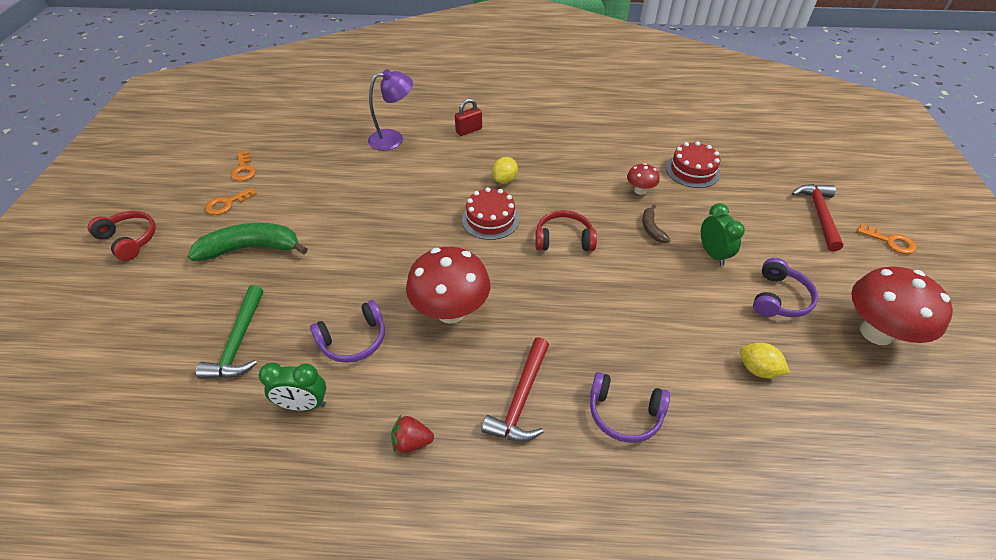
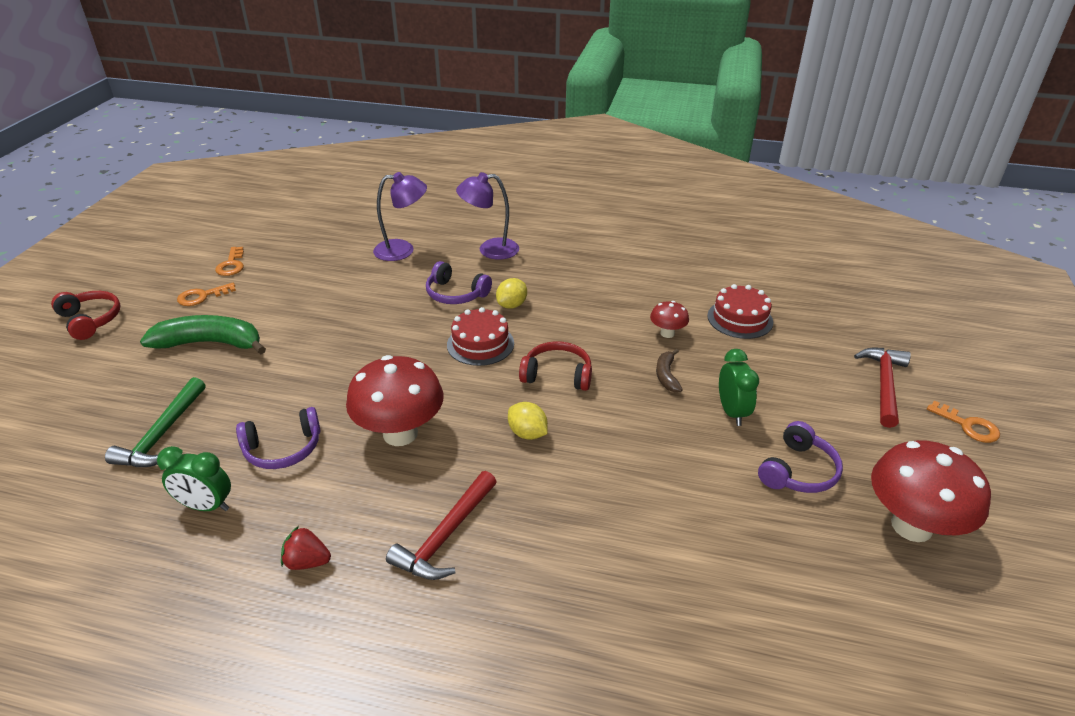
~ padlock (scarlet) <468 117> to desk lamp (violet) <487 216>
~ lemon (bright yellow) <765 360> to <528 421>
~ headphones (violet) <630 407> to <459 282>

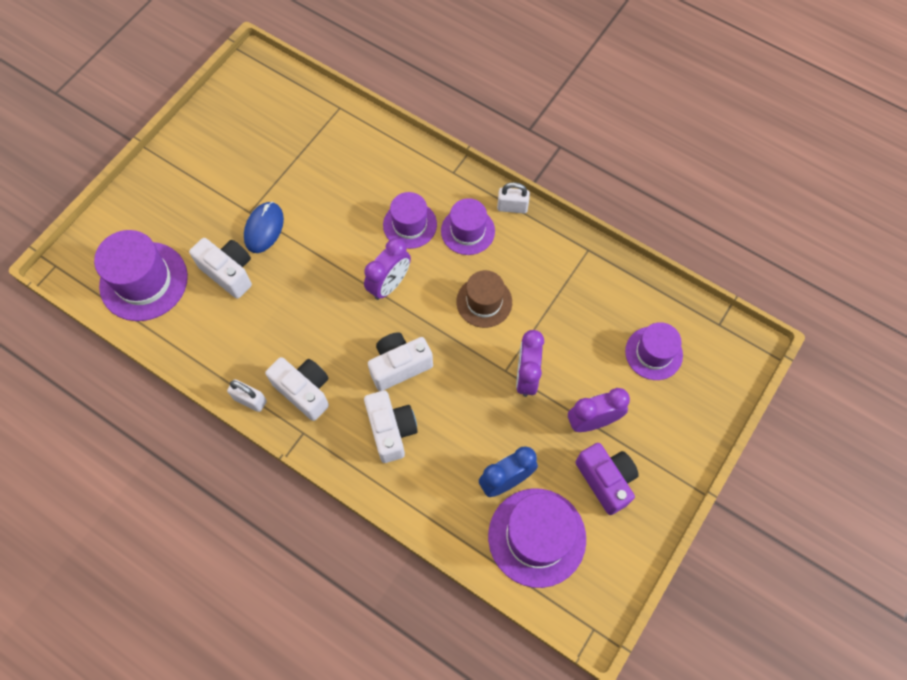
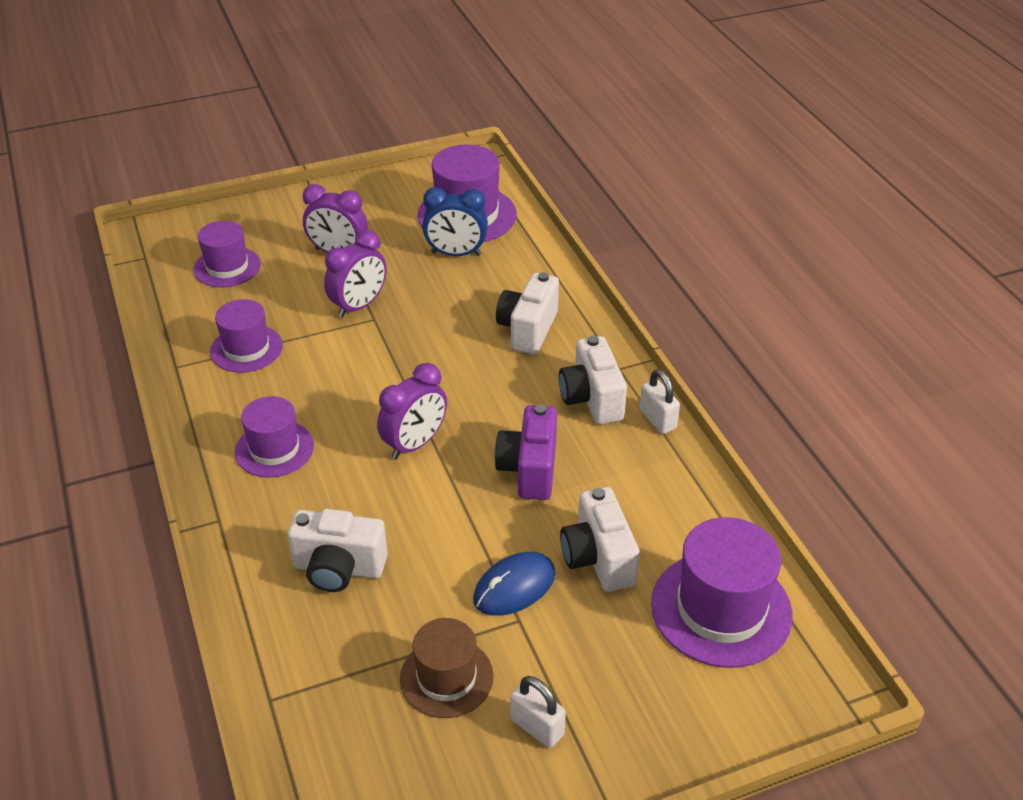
~ padlock (pure white) <513 198> to <538 712>
~ hat (violet) <410 220> to <246 336>
~ alarm clock (violet) <387 269> = <412 411> 150 degrees clockwise
~ hat (russet) <484 299> to <446 668>
~ compact camera (pure white) <400 361> to <338 550>
~ compact camera (violet) <607 479> to <525 452>

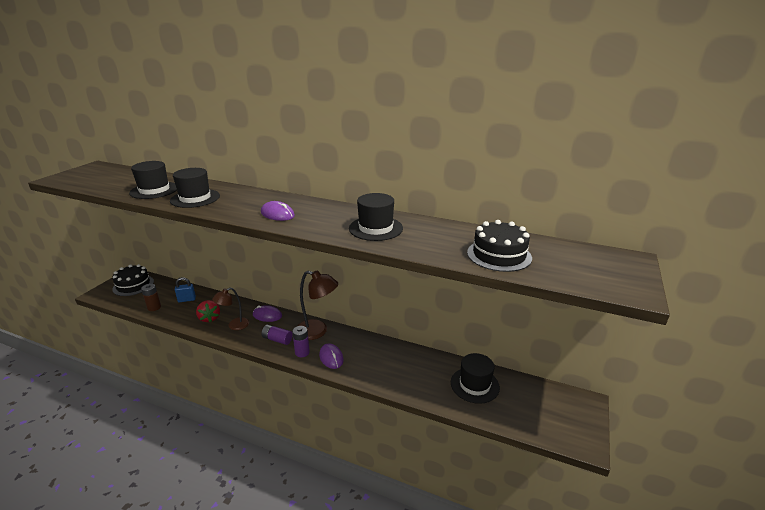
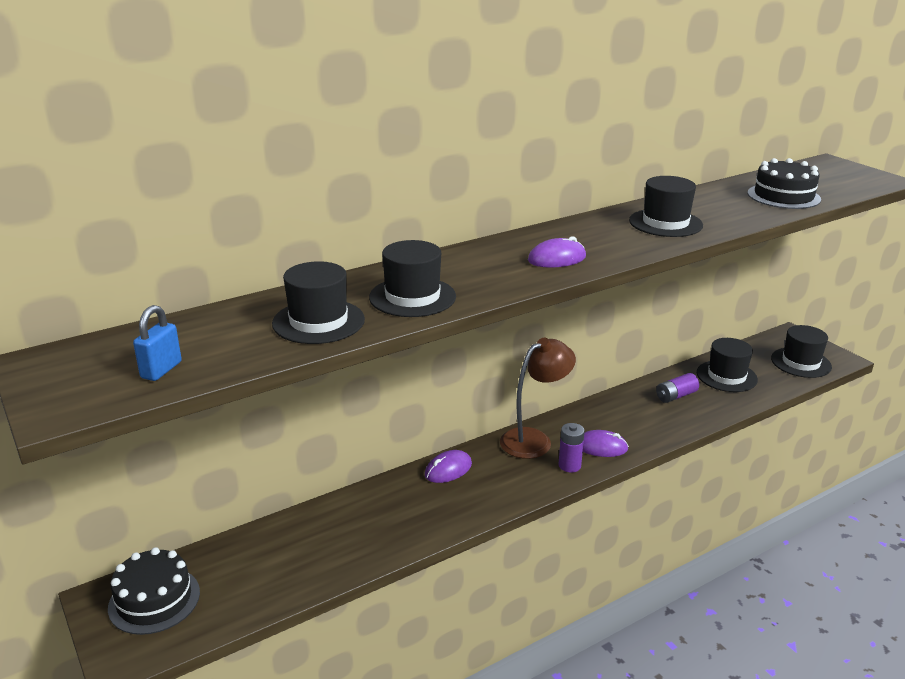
~ padlock (royal blue) <185 289> to <157 343>
- power cell (russet) <151 297>
- desk lamp (russet) <230 309>
- toy strawberry (scarlet) <208 311>
~ power cell (violet) <277 334> to <677 388>
+ hat (ebony) <801 351>

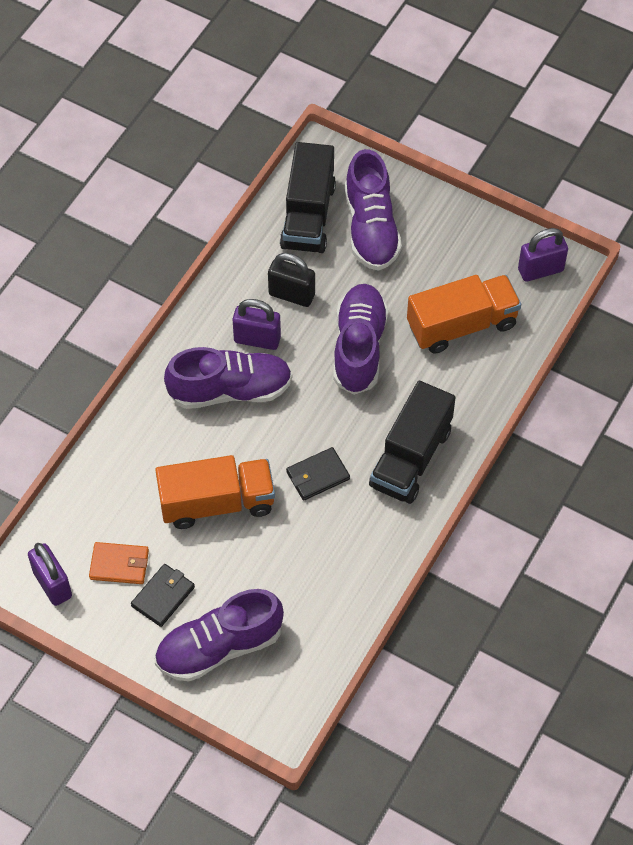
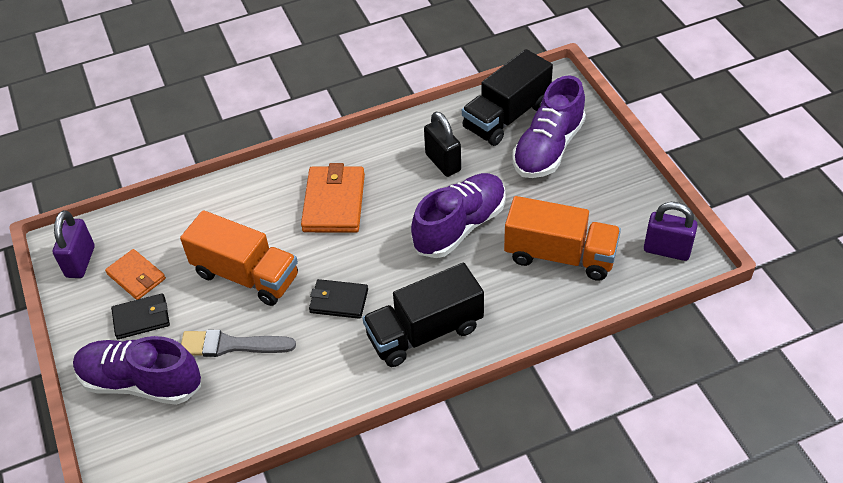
- padlock (violet) <256 324>
~ lace-up shoe (violet) <228 378> to billfold (bright orange) <333 198>
+ paint brush (grey) <238 343>

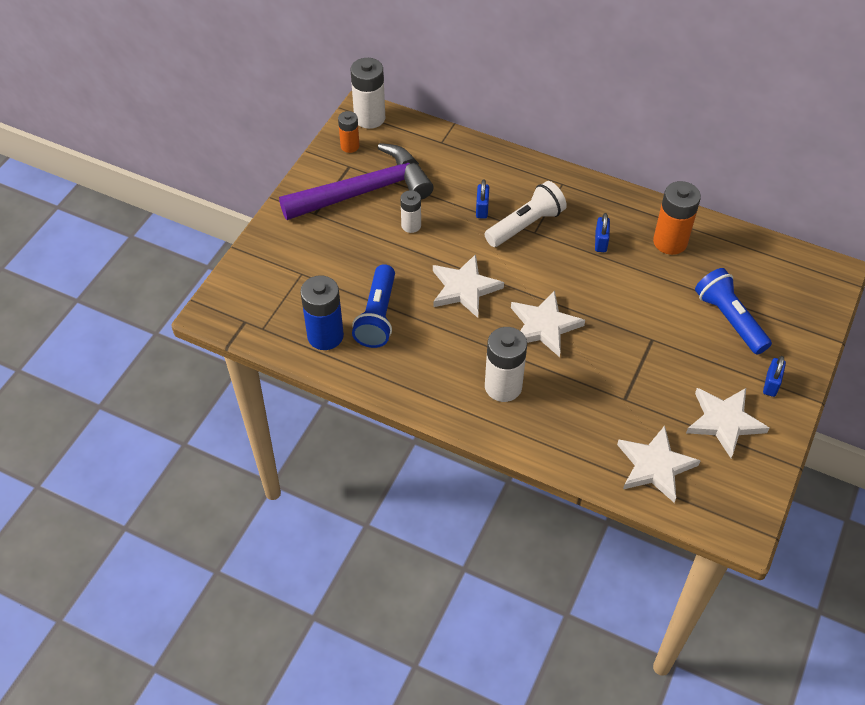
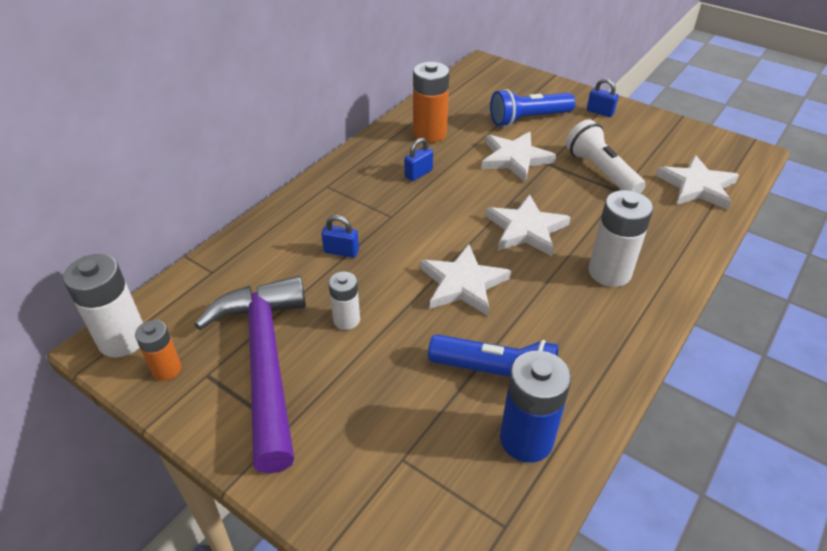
~ pocket torch (pure white) <525 214> to <606 156>
~ padlock (royal blue) <602 232> = <418 159> 60 degrees counterclockwise
~ five-pointed star (pure white) <727 423> to <518 157>

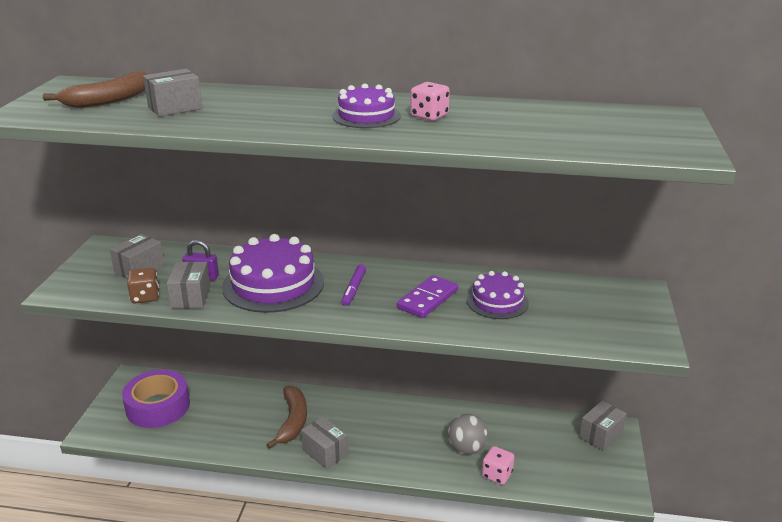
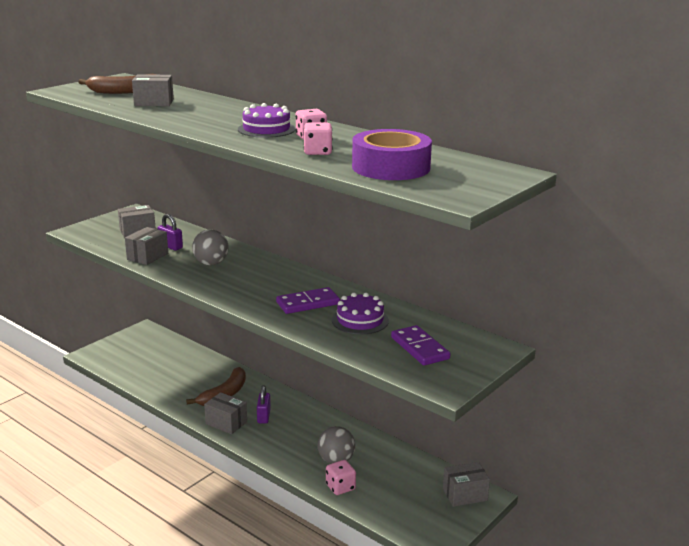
~ layer cake (violet) <273 273> to sphere (grey) <210 247>
- marker (violet) <353 285>
- game die (russet) <143 286>
~ tape (violet) <156 399> to <392 154>
~ box (grey) <325 442> = <225 413> 45 degrees counterclockwise
+ game die (rosy) <318 138>
+ domino (violet) <420 345>
+ padlock (violet) <264 404>

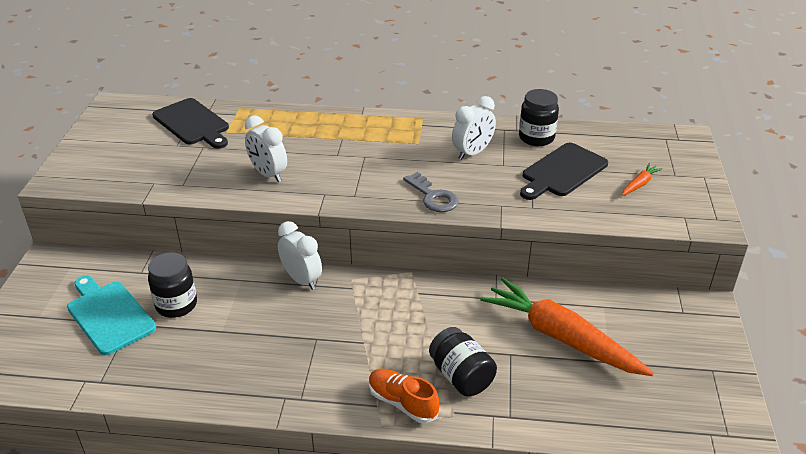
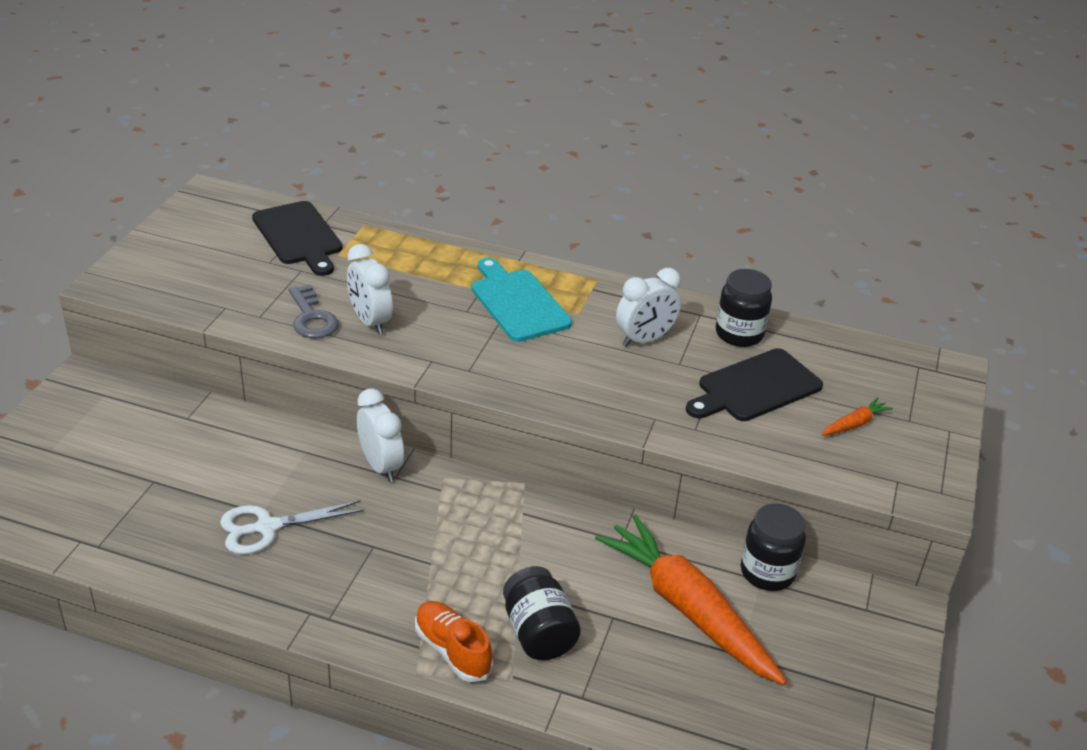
~ latchkey (grey) <431 192> to <314 311>
~ jar (ebony) <172 285> to <773 547>
~ bread board (aqua) <111 315> to <521 300>
+ scissors (pure white) <292 527>

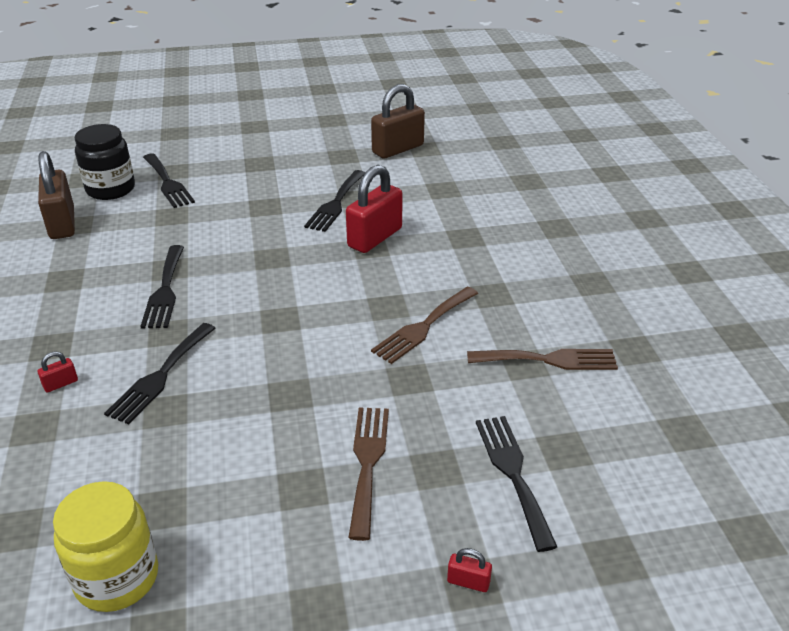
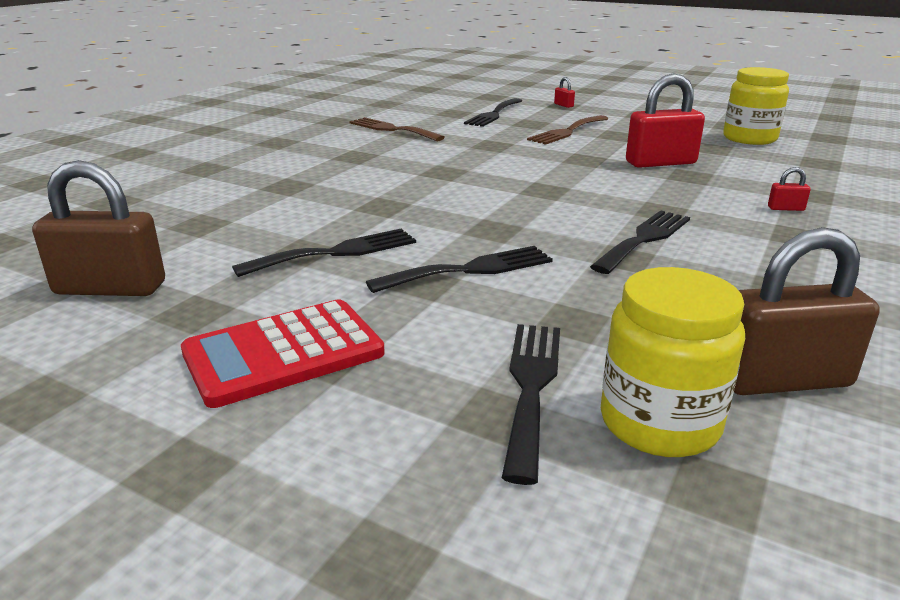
~ jar (ebony) <105 162> to jar (bright yellow) <673 362>
~ padlock (russet) <56 195> = <806 311> 60 degrees clockwise
~ padlock (scarlet) <374 209> to <665 120>
- fork (russet) <424 325>
~ fork (ebony) <160 373> to <459 269>
+ calculator (scarlet) <283 353>

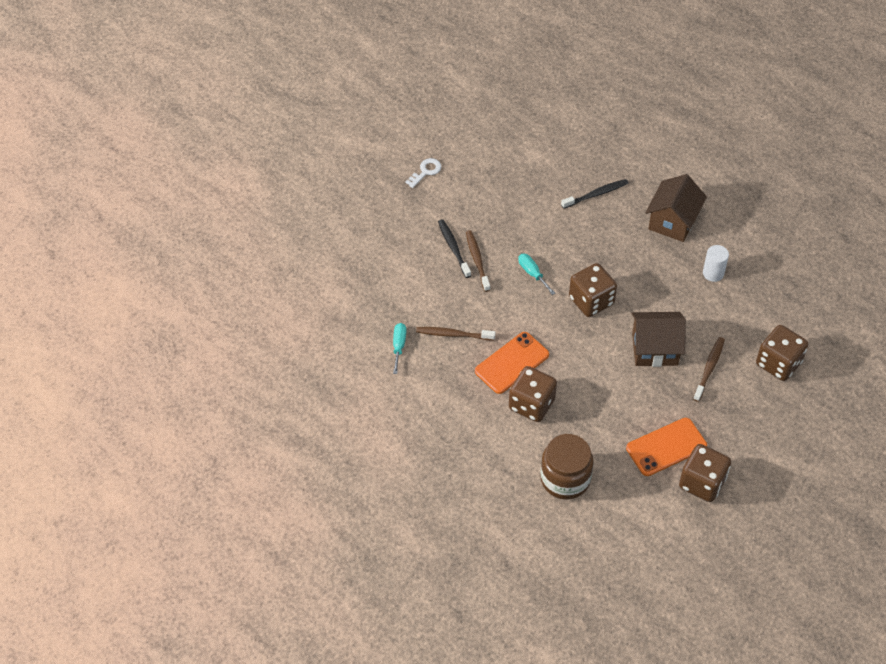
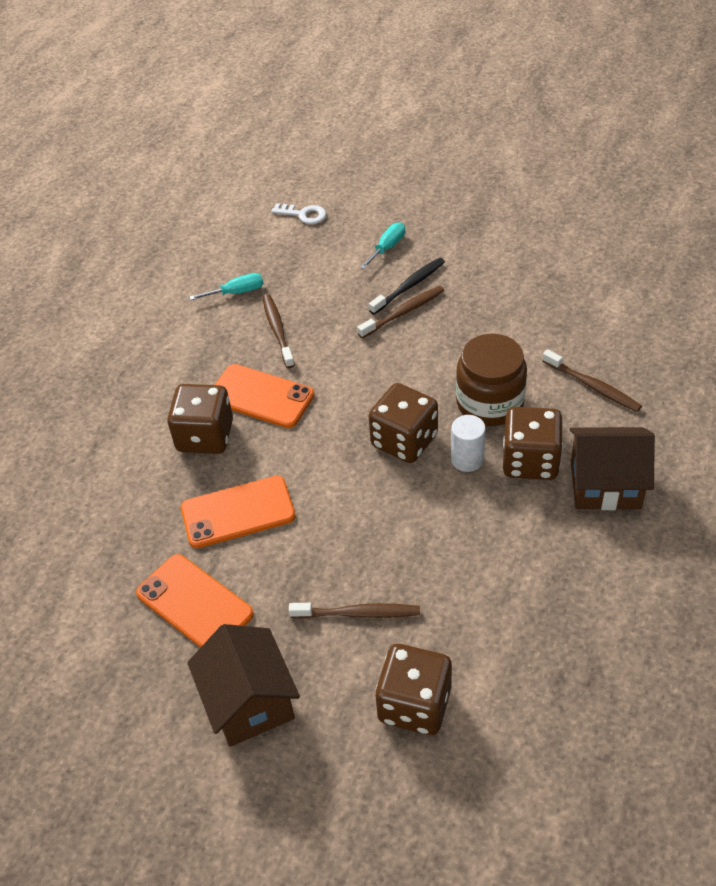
~ latchkey (pure white) <423 173> to <298 213>
~ dental brush (ebony) <595 194> to dental brush (russet) <592 380>
~ solid cylinder (pure white) <716 263> to <468 443>
~ screwdriver (aqua) <536 274> to <382 245>
~ toy house (russet) <658 339> to <243 685>
~ jar (russet) <567 467> to <491 380>
~ game die (russet) <705 473> to <533 443>
+ mobile phone (bright orange) <238 512>

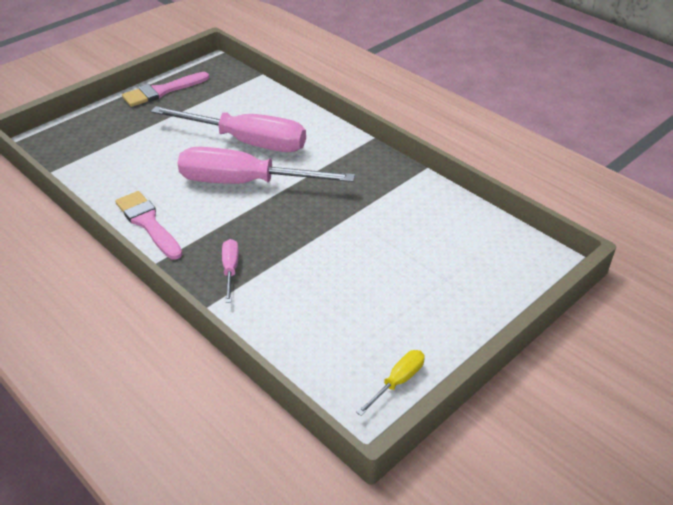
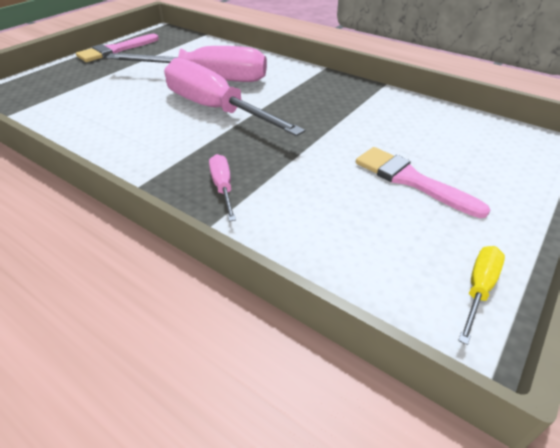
~ screwdriver (rosy) <266 165> = <234 97> 45 degrees clockwise
~ paint brush (rosy) <149 225> to <423 182>

